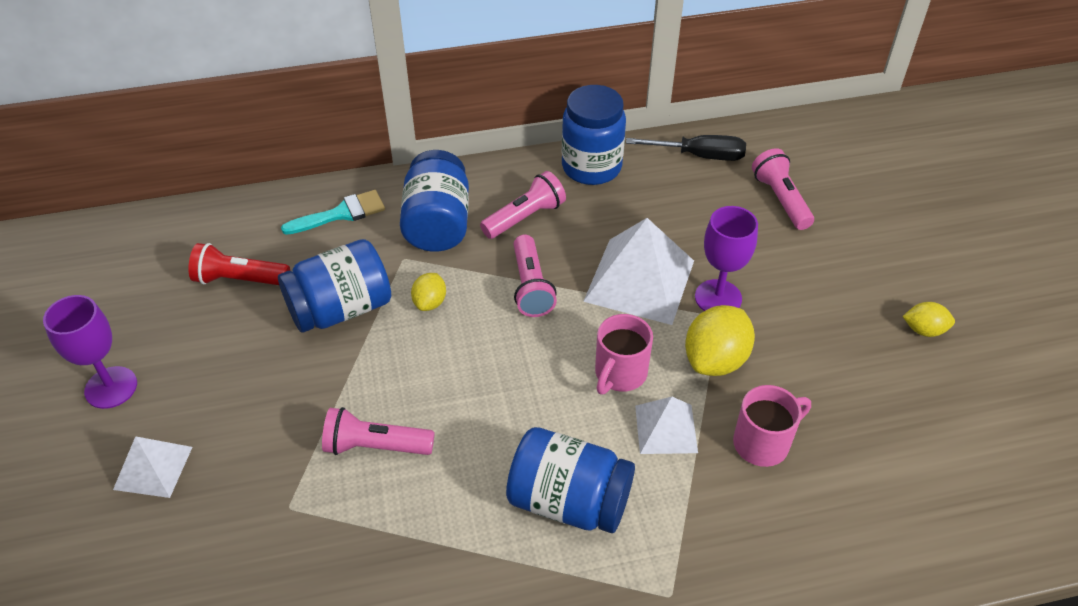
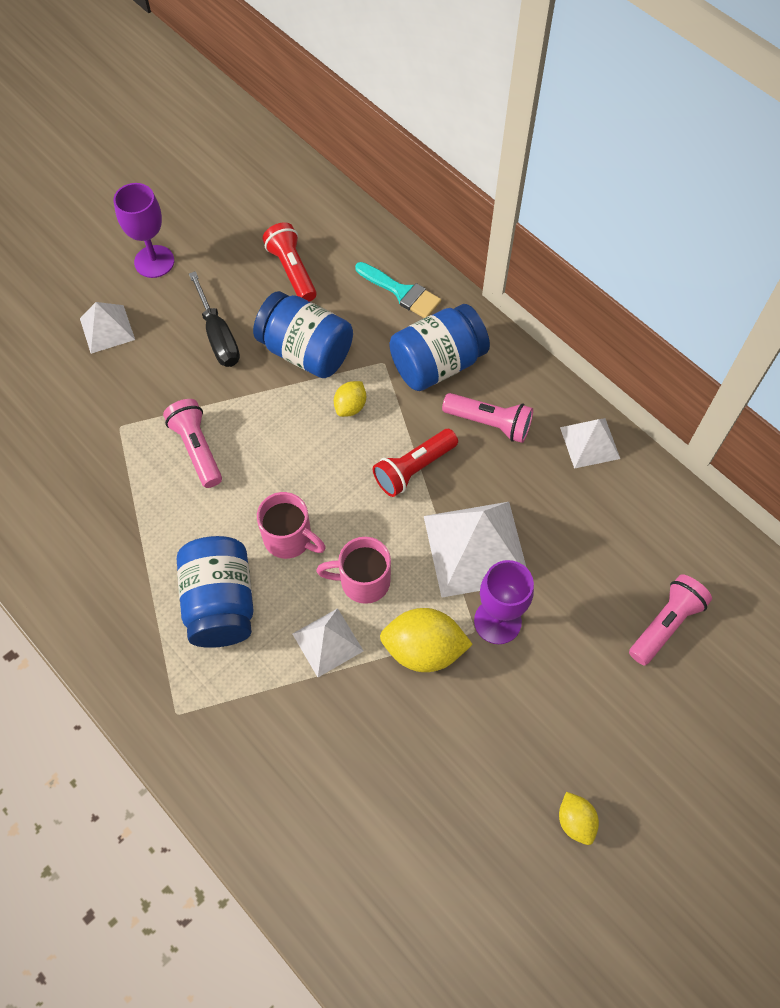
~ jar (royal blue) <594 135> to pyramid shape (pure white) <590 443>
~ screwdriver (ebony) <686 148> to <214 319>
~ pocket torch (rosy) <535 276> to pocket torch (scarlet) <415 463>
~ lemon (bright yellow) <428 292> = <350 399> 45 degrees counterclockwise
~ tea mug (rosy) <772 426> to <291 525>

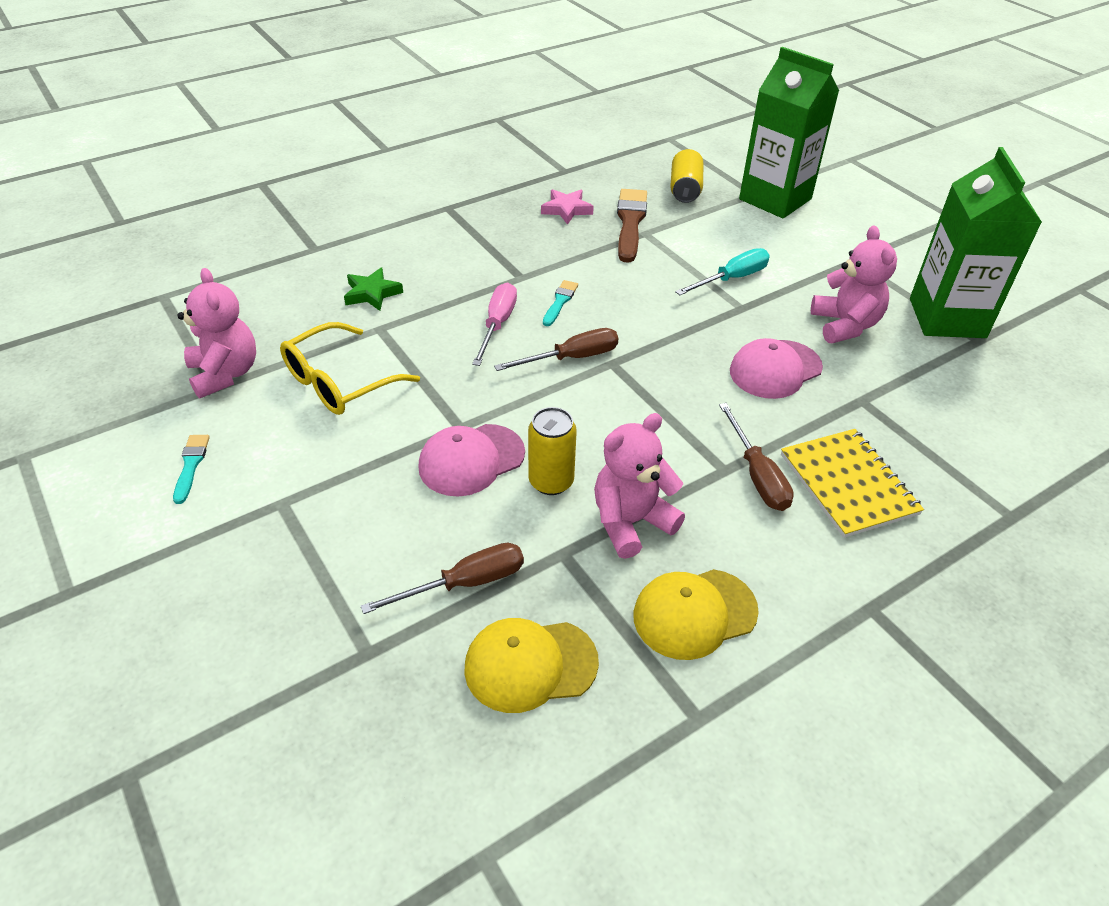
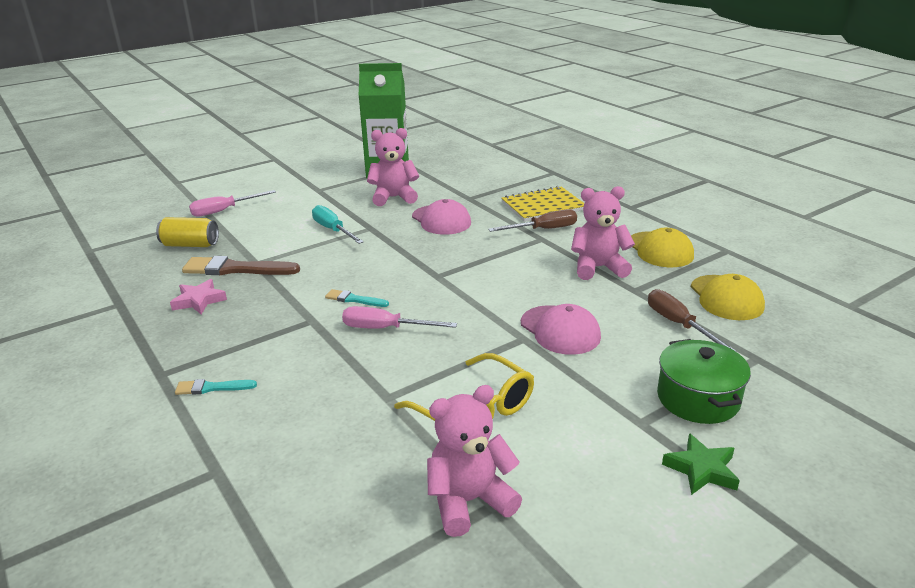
~ carton (emerald) <789 132> to screwdriver (rosy) <232 203>
~ five-pointed star (emerald) <373 289> to <701 464>
- screwdriver (russet) <556 349>
- tin (bright yellow) <552 451>
~ teddy (rosy) <639 486> = <603 233> 120 degrees clockwise
~ paint brush (aqua) <191 469> to <216 387>
+ cooking pot (emerald) <704 381>

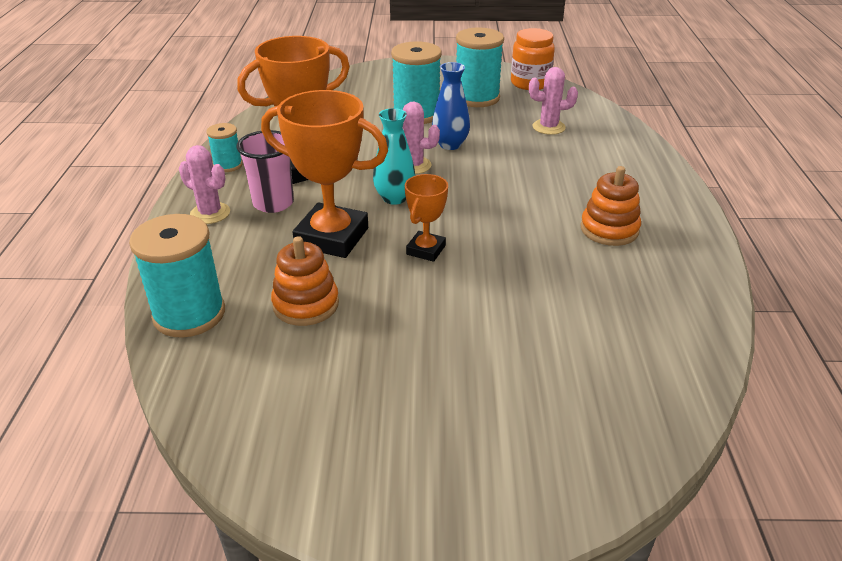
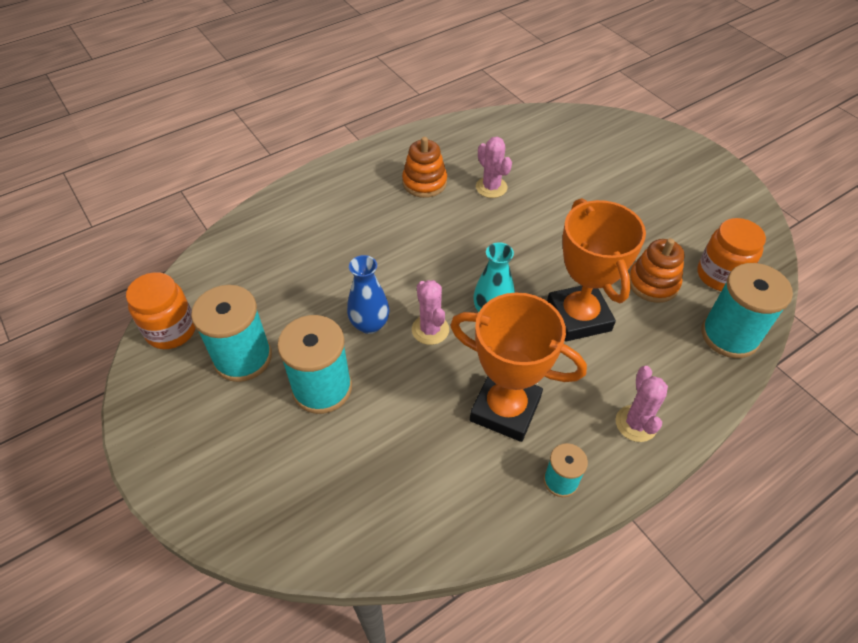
~ cactus (rosy) <553 101> to <494 167>
- tumbler (rosy) <265 171>
- prize cup (bright orange) <426 218>
+ jar (bright orange) <732 254>

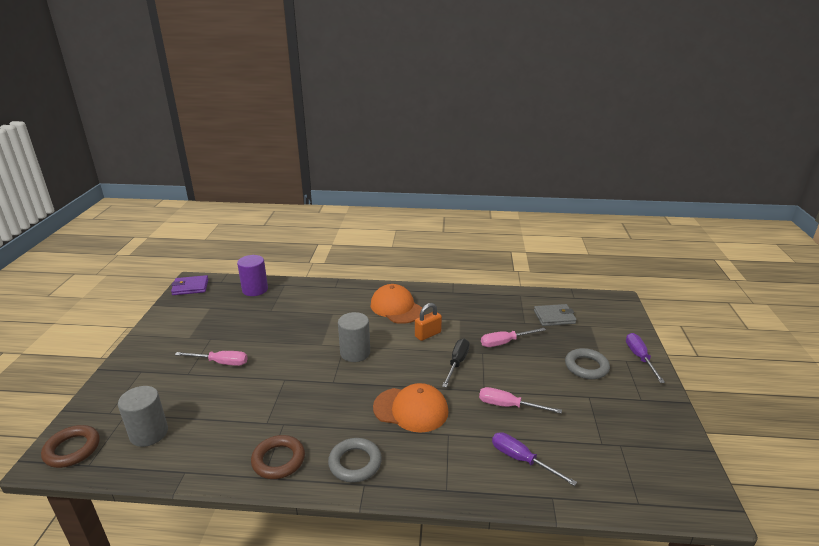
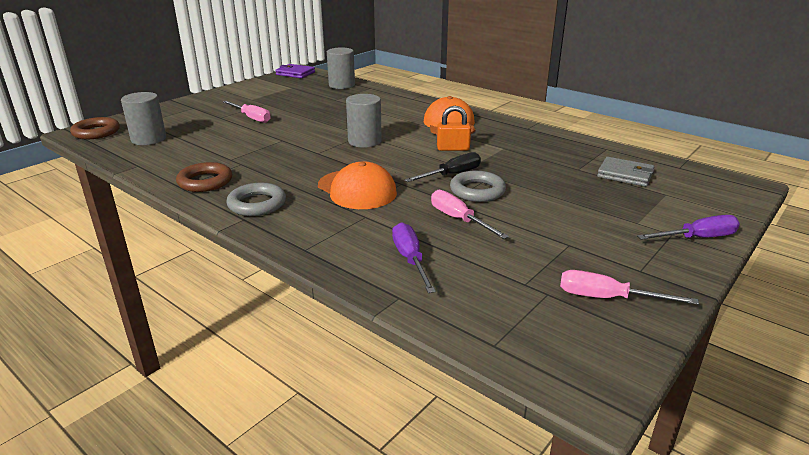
~ solid cylinder (violet) <252 275> to solid cylinder (grey) <341 68>
~ screwdriver (rosy) <513 337> to <629 287>
~ screwdriver (violet) <645 358> = <688 227> 45 degrees clockwise
~ ring (grey) <587 363> to <478 186>

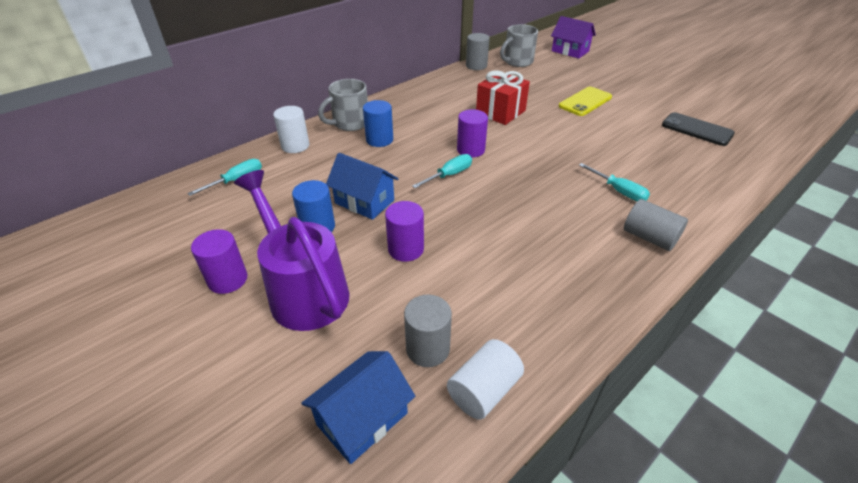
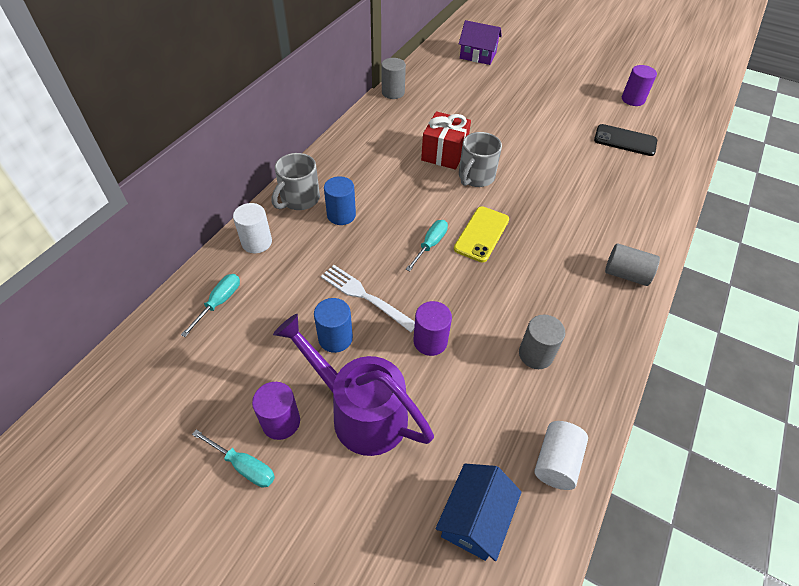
~ tea mug (grey) <519 45> to <480 159>
~ mobile phone (bright yellow) <585 101> to <481 234>
~ solid cylinder (violet) <472 133> to <639 85>
~ toy house (royal blue) <362 186> to fork (pure white) <368 298>
~ screwdriver (aqua) <614 182> to <233 458>
~ solid cylinder (grey) <428 331> to <542 342>

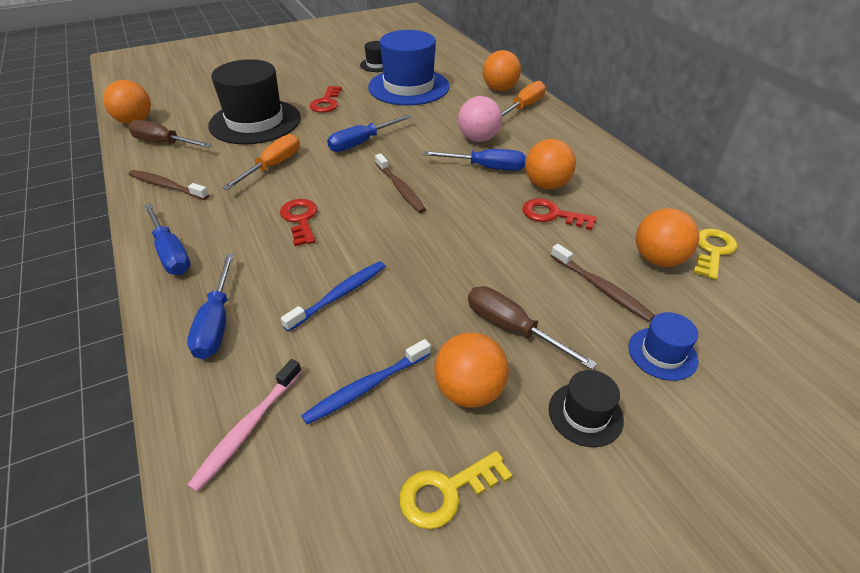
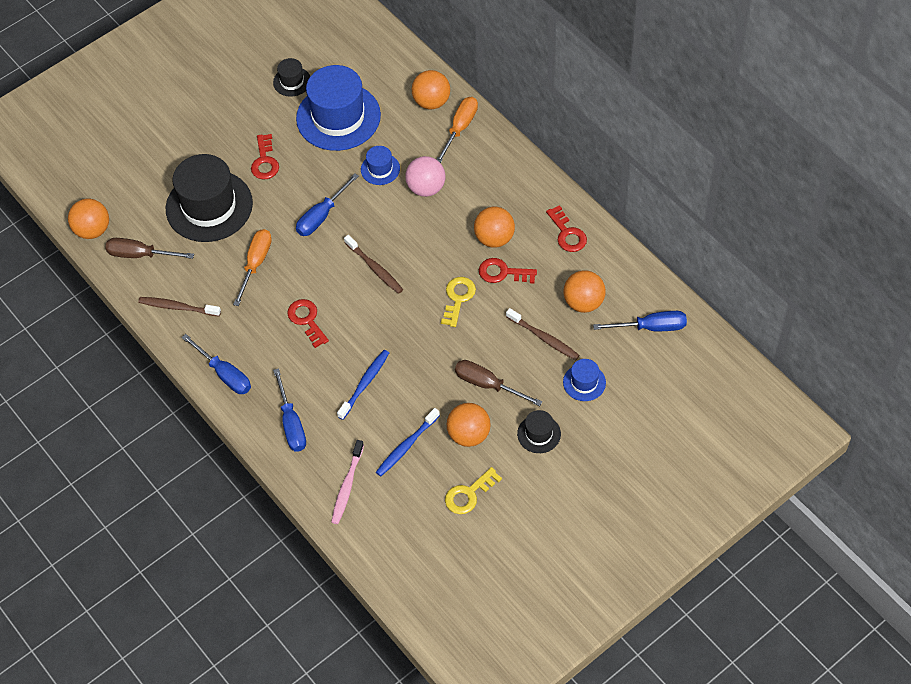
~ screwdriver (royal blue) <474 160> to <640 321>
~ latchkey (bright yellow) <715 254> to <458 302>
+ hat (royal blue) <380 165>
+ latchkey (scarlet) <566 228>

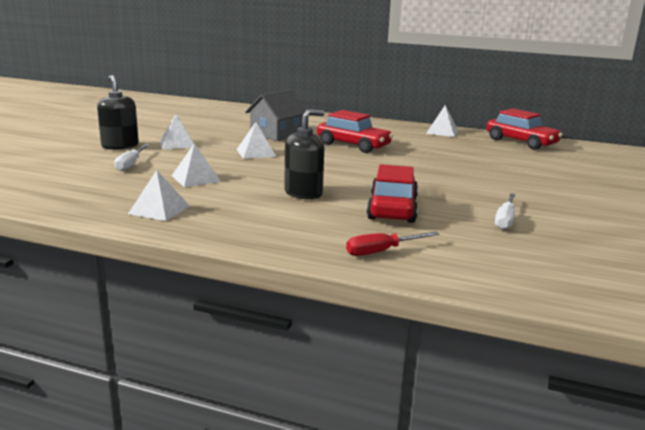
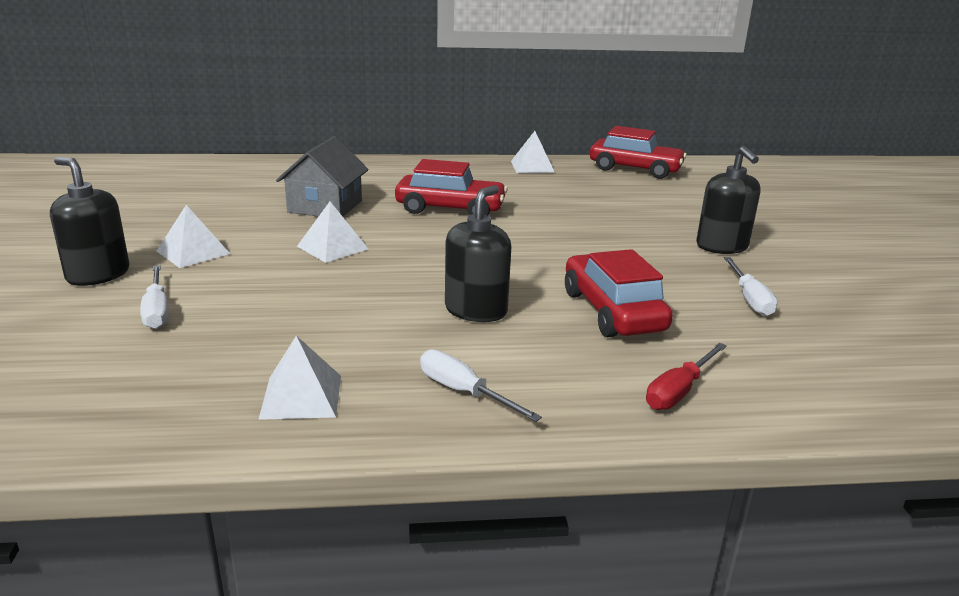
- pyramid shape (pure white) <196 165>
+ soap dispenser (ebony) <728 200>
+ screwdriver (pure white) <481 385>

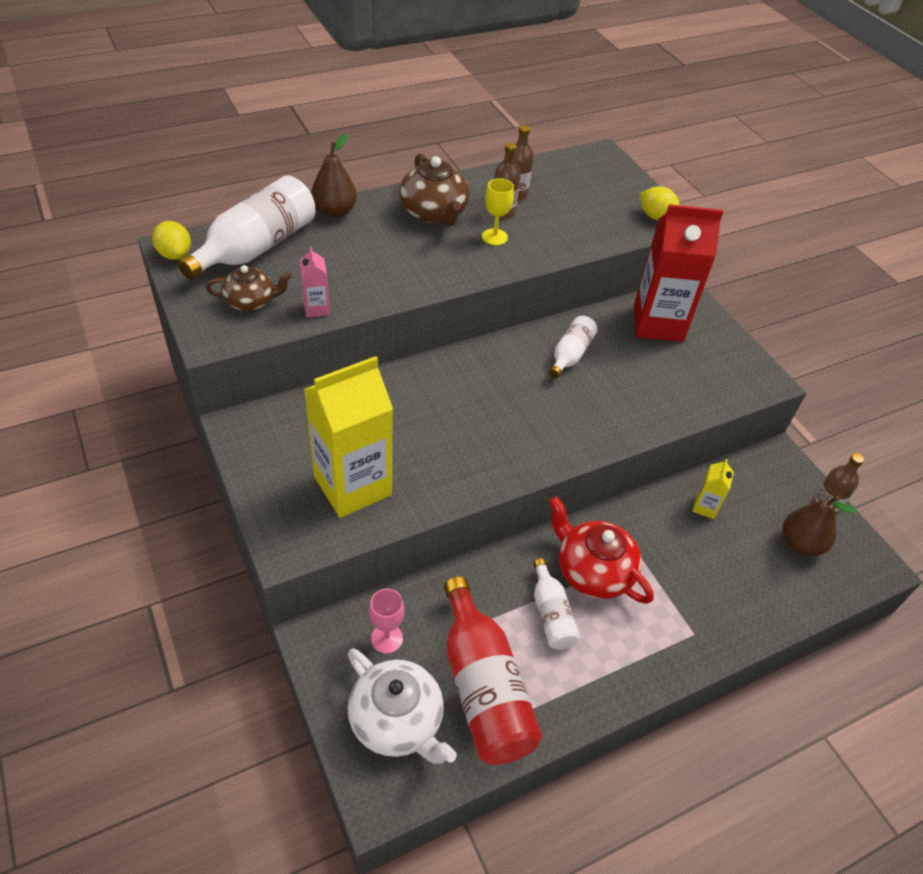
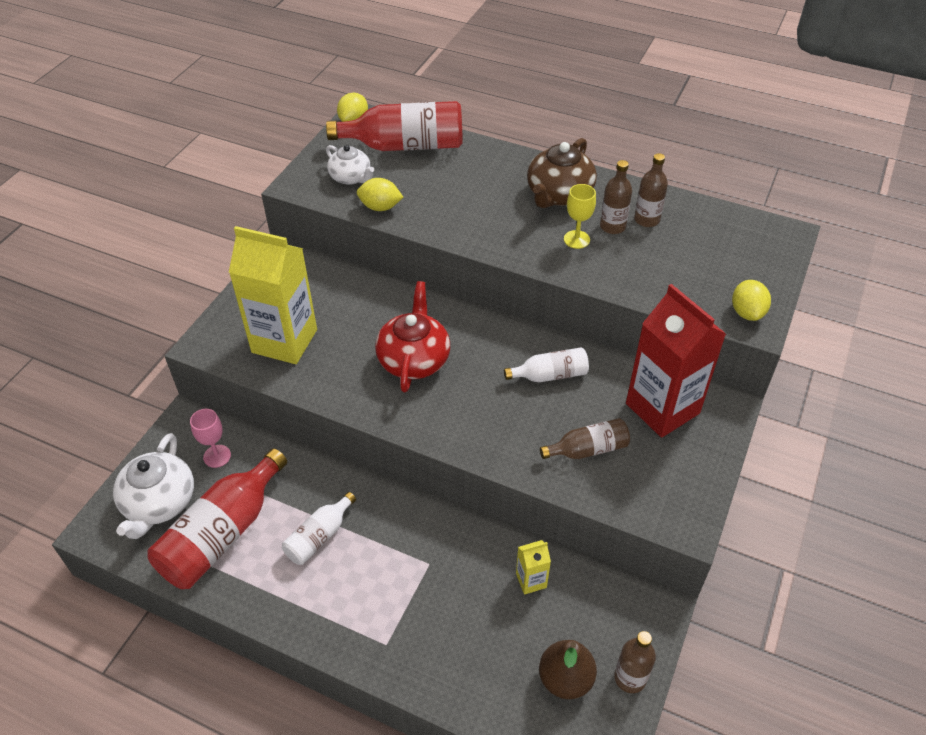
- toy pear (russet) <334 176>
~ bottle (pure white) <246 227> to bottle (scarlet) <394 126>
~ carton (rosy) <315 282> to lemon (bright yellow) <380 194>
~ tea pot (russet) <249 288> to tea pot (pure white) <350 165>
~ tea pot (scarlet) <601 550> to <412 336>
+ bottle (russet) <585 438>

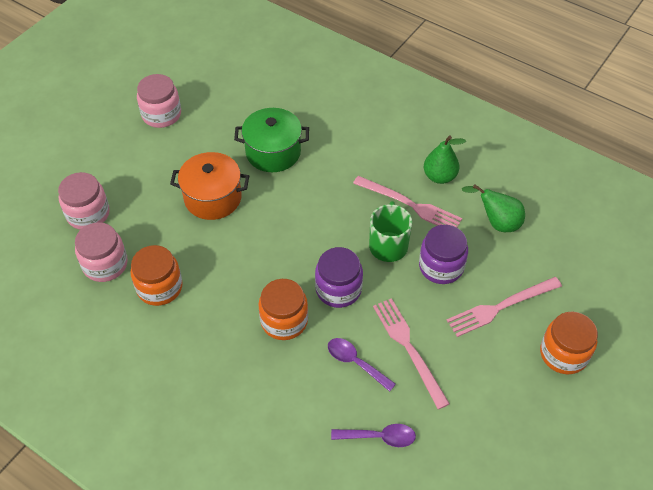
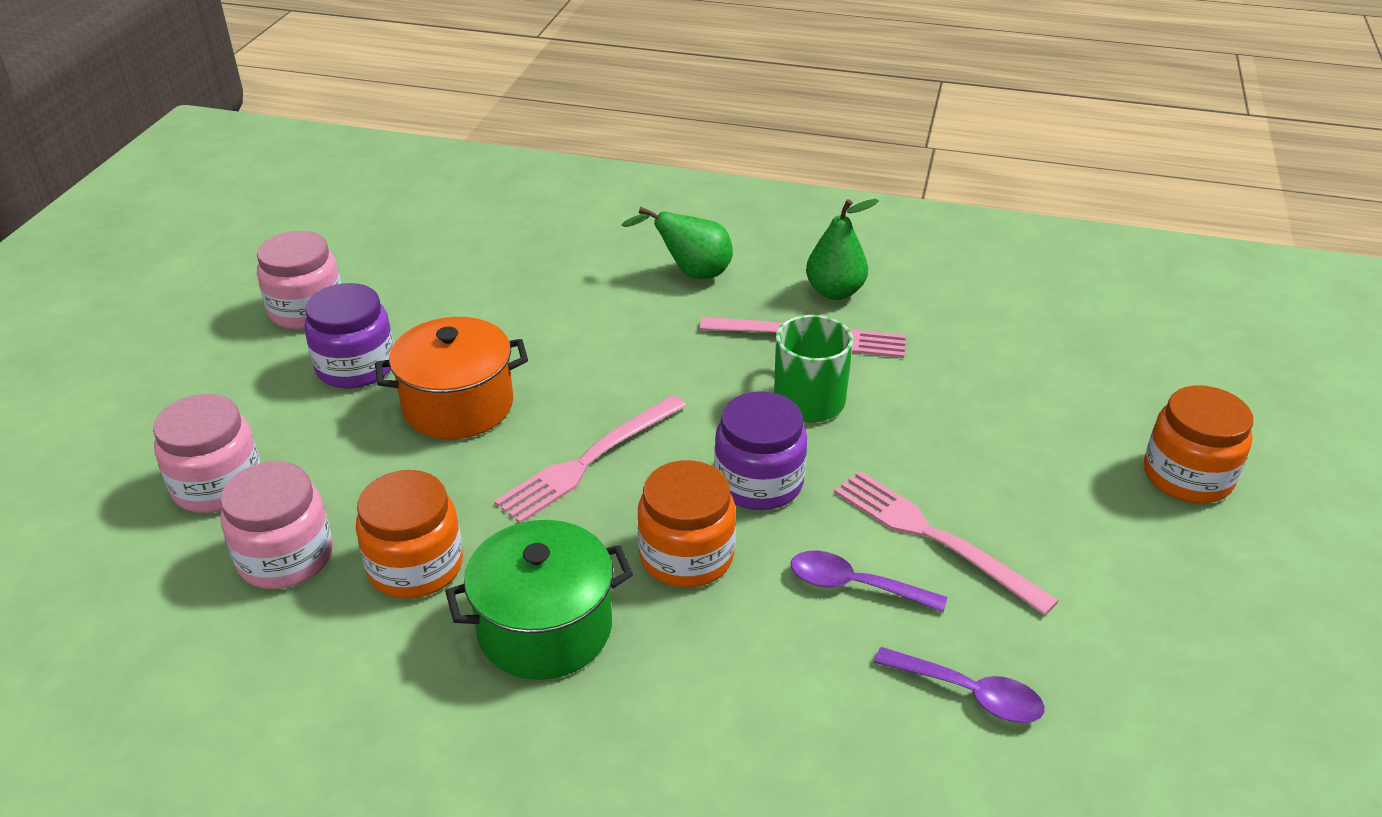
~ cooking pot (emerald) <271 140> to <539 600>
~ toy pear (emerald) <493 208> to <677 243>
~ jar (violet) <443 254> to <349 335>
~ fork (rosy) <504 307> to <590 459>
~ tablespoon (violet) <373 435> = <959 685> 45 degrees clockwise

